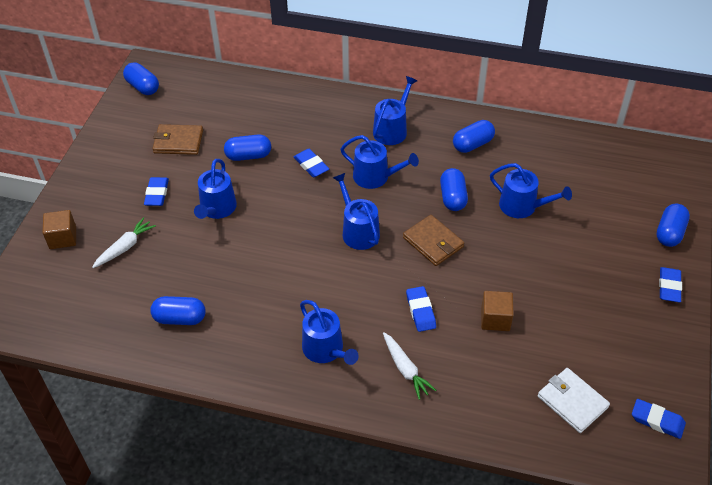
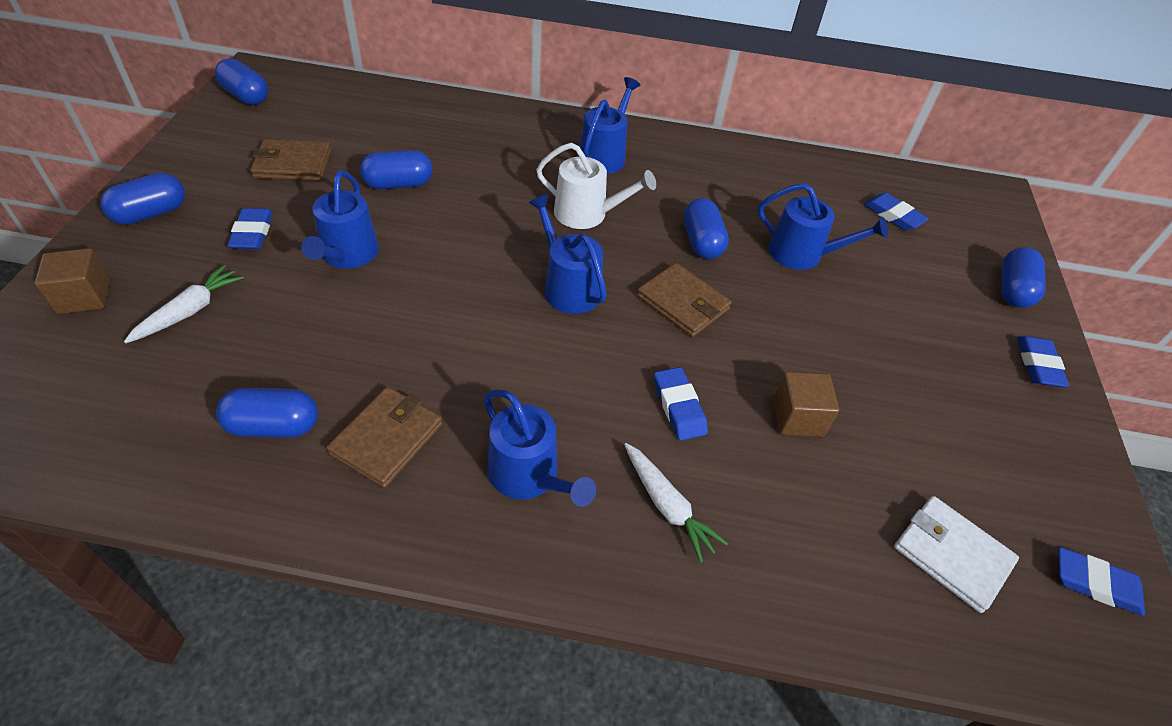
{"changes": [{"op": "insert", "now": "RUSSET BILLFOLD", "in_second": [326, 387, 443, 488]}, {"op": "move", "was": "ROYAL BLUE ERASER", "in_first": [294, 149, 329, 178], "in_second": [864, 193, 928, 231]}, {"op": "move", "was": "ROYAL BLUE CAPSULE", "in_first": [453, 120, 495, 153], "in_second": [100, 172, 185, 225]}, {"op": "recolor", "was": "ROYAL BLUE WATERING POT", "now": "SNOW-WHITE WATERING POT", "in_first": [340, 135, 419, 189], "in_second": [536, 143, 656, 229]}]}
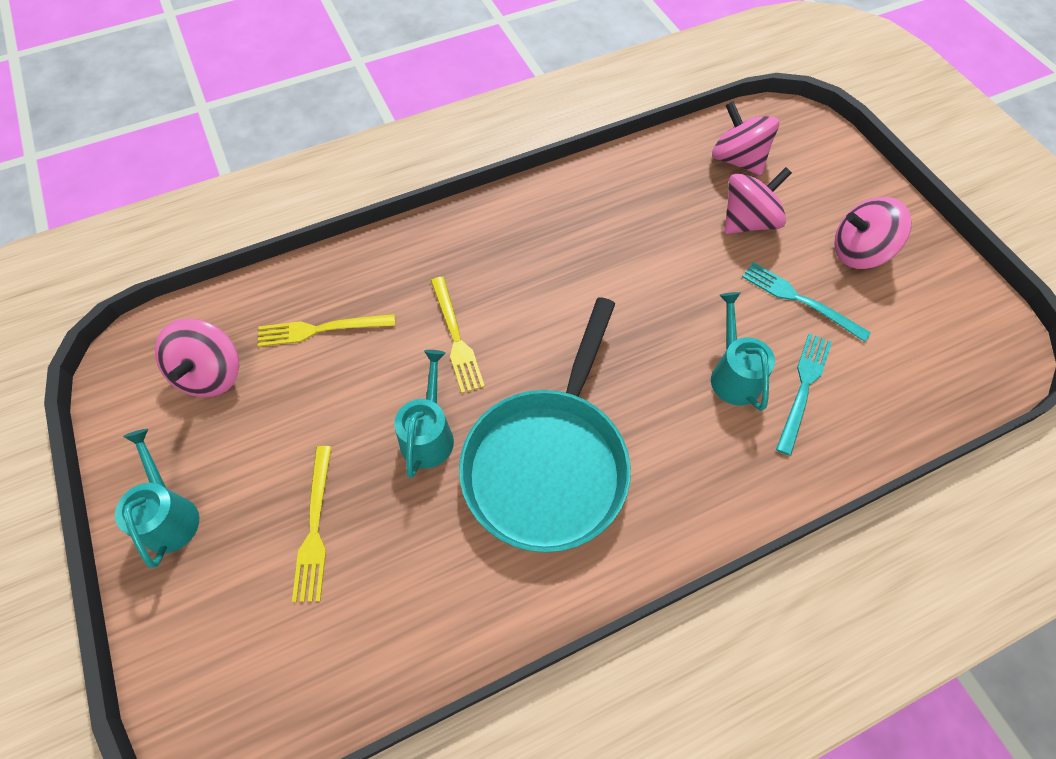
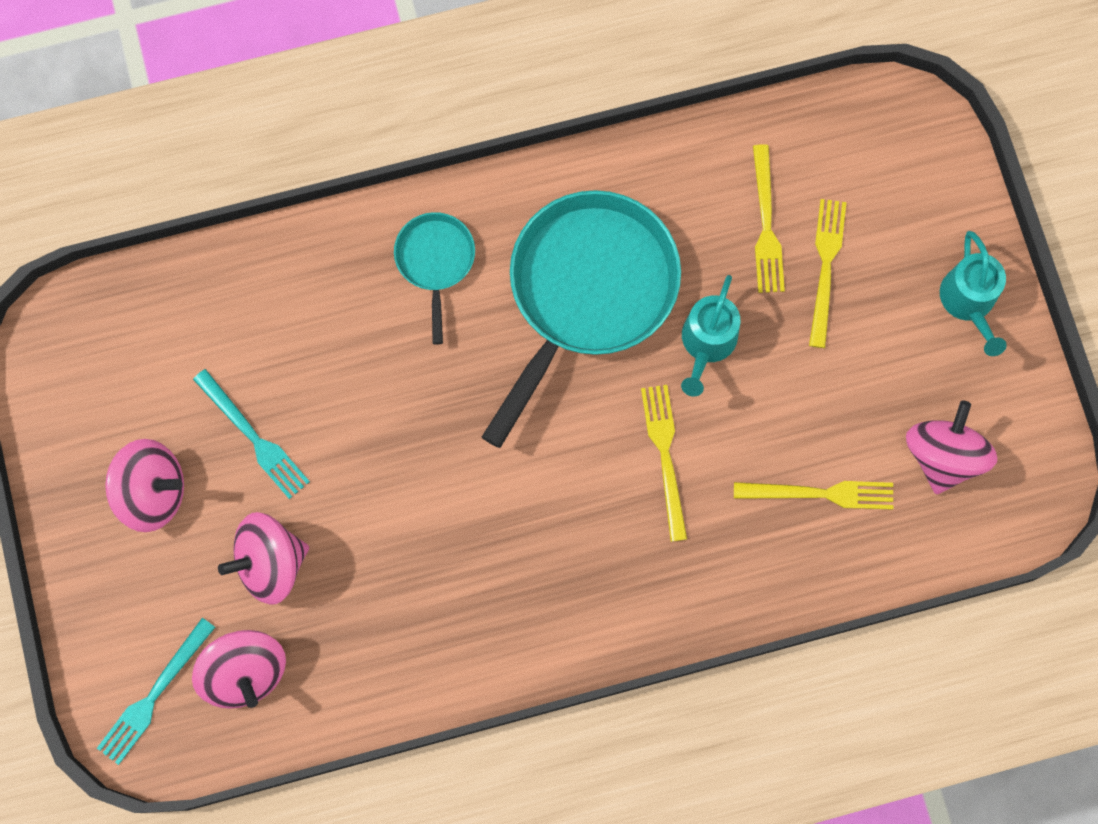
{"changes": [{"op": "delete", "was": "AQUA WATERING POT", "in_first": [711, 292, 775, 411]}, {"op": "insert", "now": "AQUA FRYING PAN", "in_second": [394, 212, 475, 345]}, {"op": "insert", "now": "BRIGHT YELLOW DINNER FORK", "in_second": [753, 144, 785, 293]}, {"op": "move", "was": "AQUA DINNER FORK", "in_first": [776, 333, 832, 456], "in_second": [97, 618, 215, 765]}]}
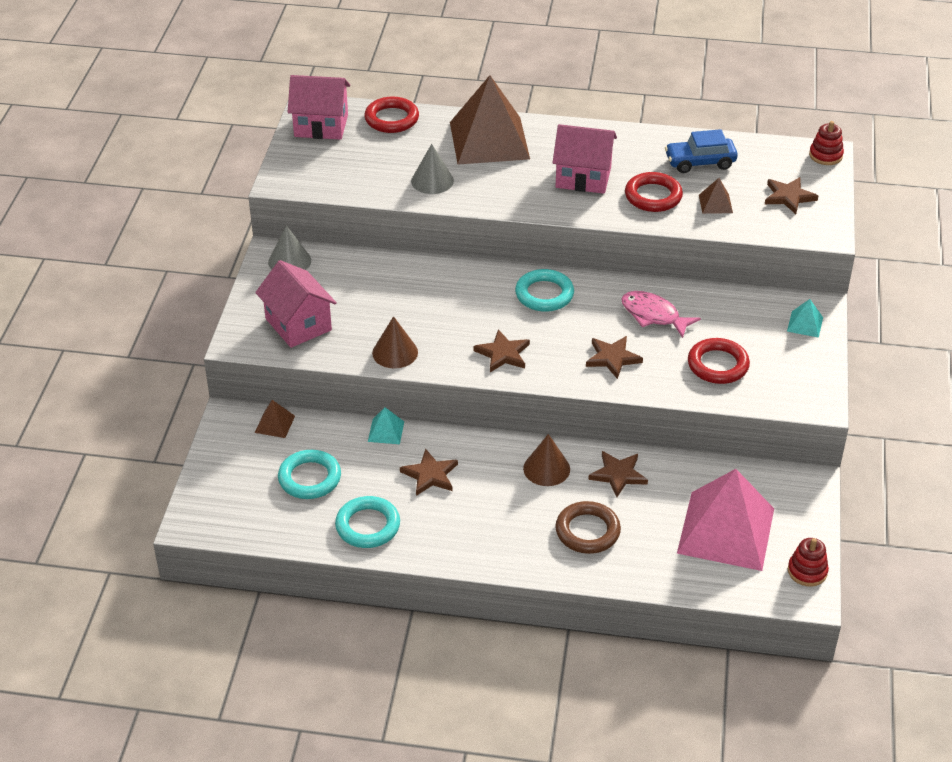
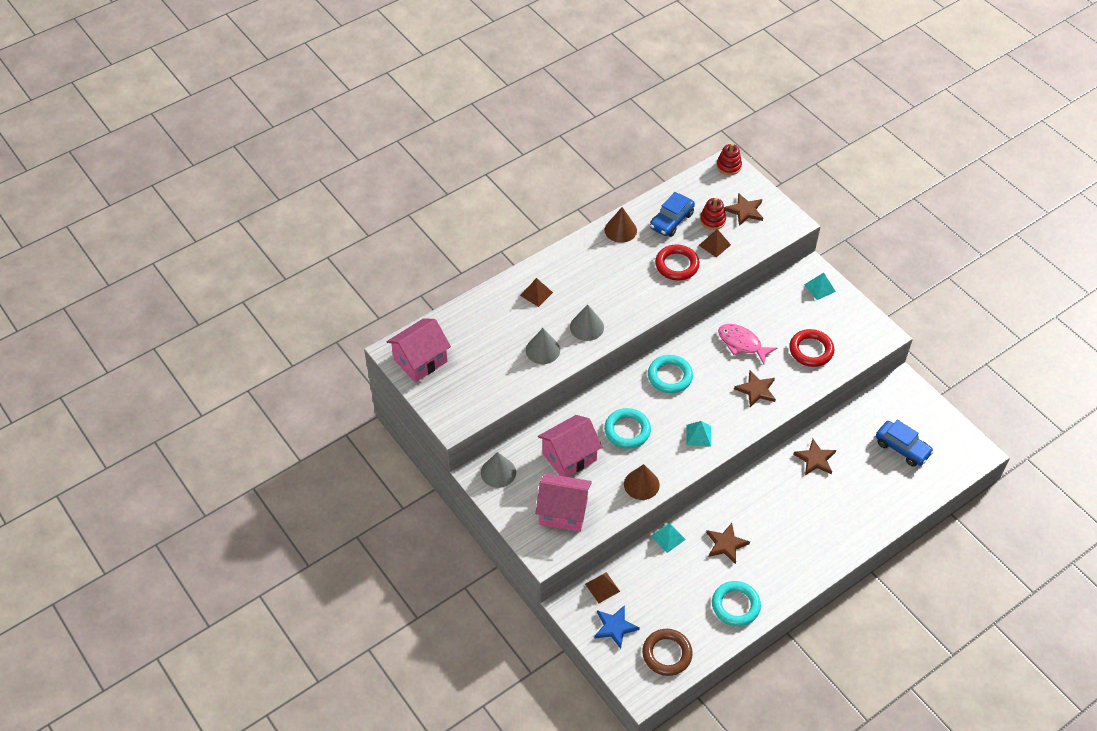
{"changes": [{"op": "delete", "was": "CRIMSON HOOP", "in_first": [364, 97, 419, 133]}, {"op": "insert", "now": "ASH-GREY CONE SHAPE", "in_second": [570, 305, 604, 341]}, {"op": "insert", "now": "ROYAL BLUE FIVE-POINTED STAR", "in_second": [594, 605, 640, 649]}, {"op": "move", "was": "AQUA HOOP", "in_first": [278, 450, 341, 499], "in_second": [604, 408, 651, 449]}, {"op": "move", "was": "RUSSET CONE SHAPE", "in_first": [523, 434, 570, 486], "in_second": [605, 207, 637, 243]}, {"op": "move", "was": "PINK COTTAGE", "in_first": [552, 124, 617, 194], "in_second": [538, 415, 602, 477]}, {"op": "move", "was": "RUSSET HOOP", "in_first": [555, 501, 621, 554], "in_second": [642, 629, 693, 676]}, {"op": "move", "was": "CRIMSON STACKING RINGS", "in_first": [788, 538, 829, 587], "in_second": [700, 198, 726, 230]}, {"op": "replace", "was": "RUSSET FIVE-POINTED STAR", "now": "AQUA SOLID PYRAMID", "in_first": [474, 330, 530, 372], "in_second": [686, 421, 711, 446]}, {"op": "replace", "was": "PINK SOLID PYRAMID", "now": "ROYAL BLUE TOY CAR", "in_first": [677, 469, 774, 571], "in_second": [876, 420, 934, 467]}, {"op": "rotate", "was": "PINK FISH", "in_first": [621, 291, 701, 338], "in_second": [718, 324, 777, 364], "clockwise": 45}, {"op": "resize", "was": "RUSSET SOLID PYRAMID", "in_first": [450, 75, 530, 165], "in_second": [520, 278, 553, 307], "ratio": 0.4}]}
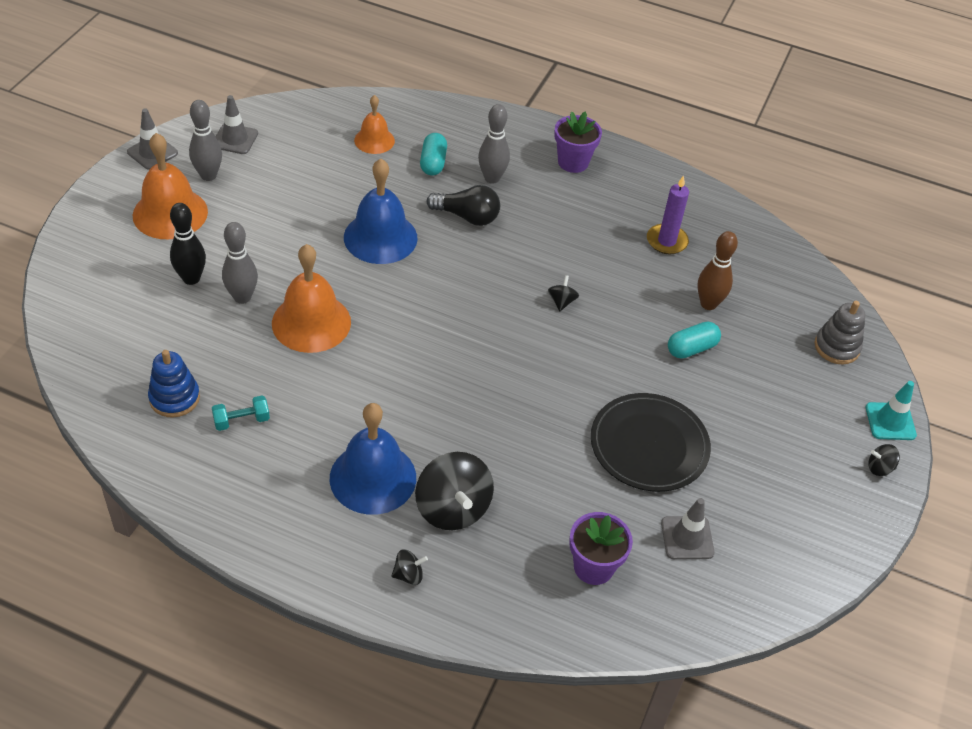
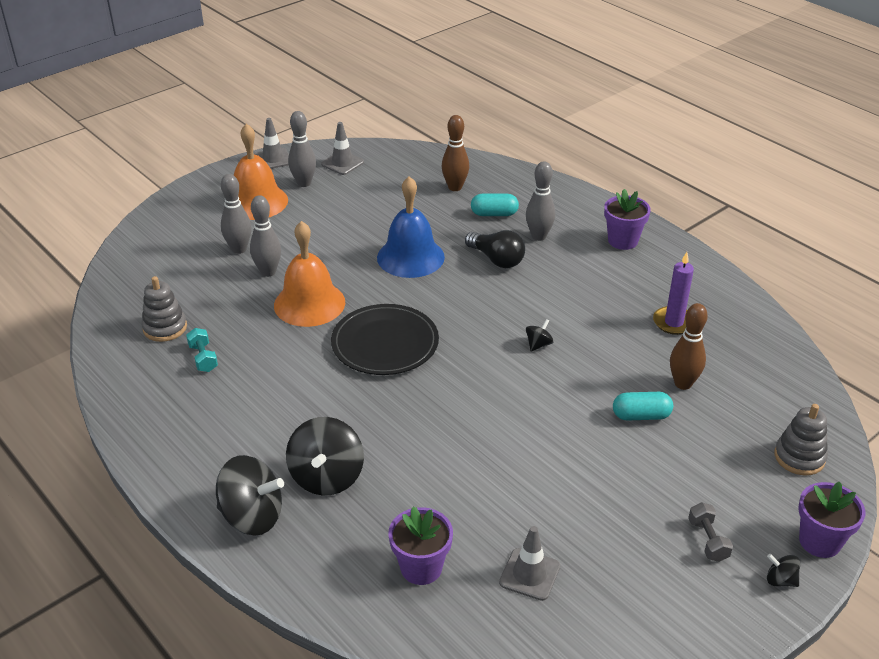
{"changes": [{"op": "delete", "was": "ROYAL BLUE SCHOOL BELL", "in_first": [330, 403, 416, 515]}, {"op": "insert", "now": "ASH-GREY HAND WEIGHT", "in_second": [688, 502, 733, 562]}, {"op": "move", "was": "JET-BLACK FLAT DISH", "in_first": [591, 393, 711, 492], "in_second": [331, 304, 439, 375]}, {"op": "replace", "was": "ORANGE-COLOURED SCHOOL BELL", "now": "RUSSET SKITTLE", "in_first": [354, 95, 395, 154], "in_second": [442, 115, 469, 191]}, {"op": "replace", "was": "AQUA ROAD CONE", "now": "PURPLE POTTED PLANT", "in_first": [866, 381, 917, 440], "in_second": [798, 482, 865, 558]}, {"op": "recolor", "was": "ROYAL BLUE STACKING RINGS", "now": "ASH-GREY STACKING RINGS", "in_first": [148, 350, 200, 418], "in_second": [142, 276, 187, 342]}, {"op": "recolor", "was": "JET-BLACK SKITTLE", "now": "ASH-GREY SKITTLE", "in_first": [170, 203, 206, 285], "in_second": [221, 174, 251, 254]}, {"op": "rotate", "was": "AQUA HAND WEIGHT", "in_first": [212, 396, 270, 431], "in_second": [186, 328, 218, 372], "clockwise": 60}, {"op": "rotate", "was": "AQUA CAPSULE", "in_first": [420, 133, 447, 175], "in_second": [471, 194, 519, 216], "clockwise": 60}, {"op": "resize", "was": "JET-BLACK WHIRLIGIG", "in_first": [391, 549, 428, 585], "in_second": [216, 455, 284, 535], "ratio": 2.19}]}
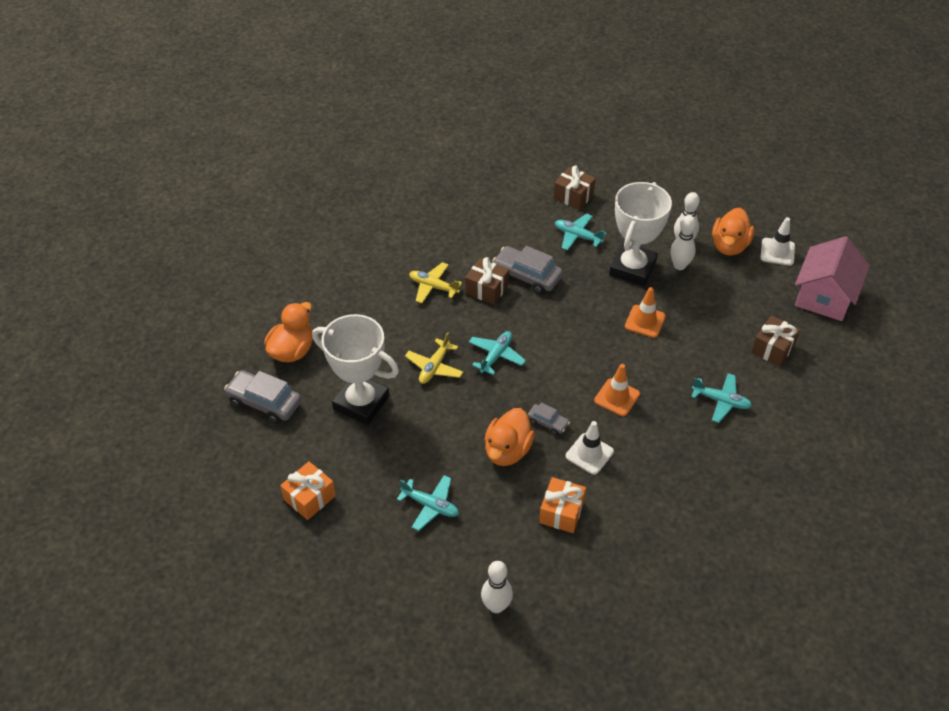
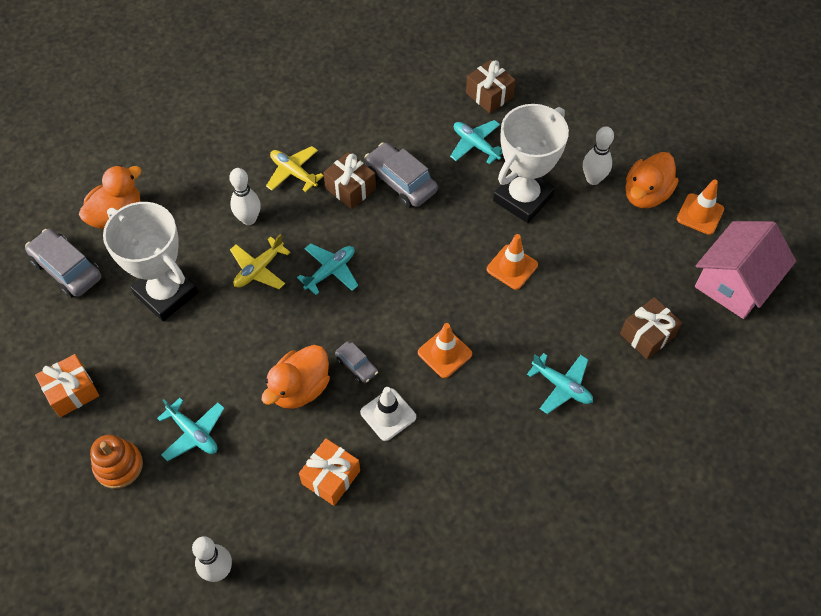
{"changes": [{"op": "insert", "now": "ORANGE-COLOURED STACKING RINGS", "in_second": [90, 435, 143, 489]}, {"op": "move", "was": "SNOW-WHITE SKITTLE", "in_first": [670, 215, 696, 270], "in_second": [229, 168, 261, 225]}, {"op": "recolor", "was": "SNOW-WHITE ROAD CONE", "now": "ORANGE-COLOURED ROAD CONE", "in_first": [760, 217, 795, 266], "in_second": [677, 180, 724, 235]}]}
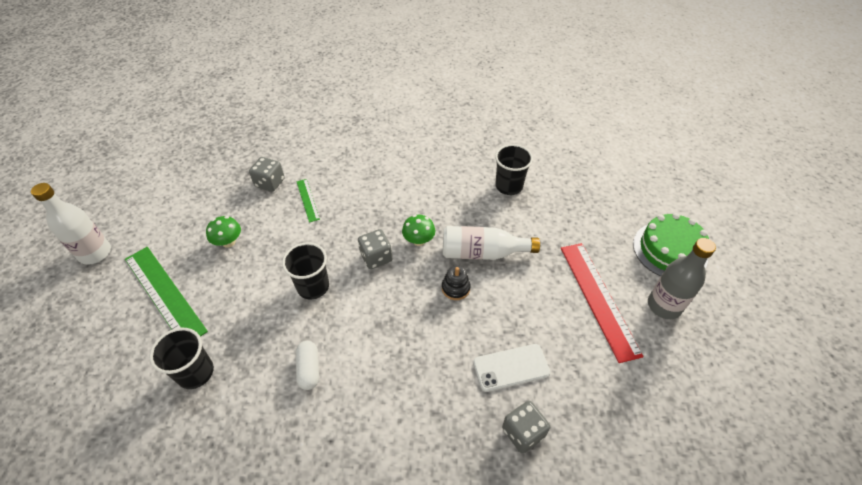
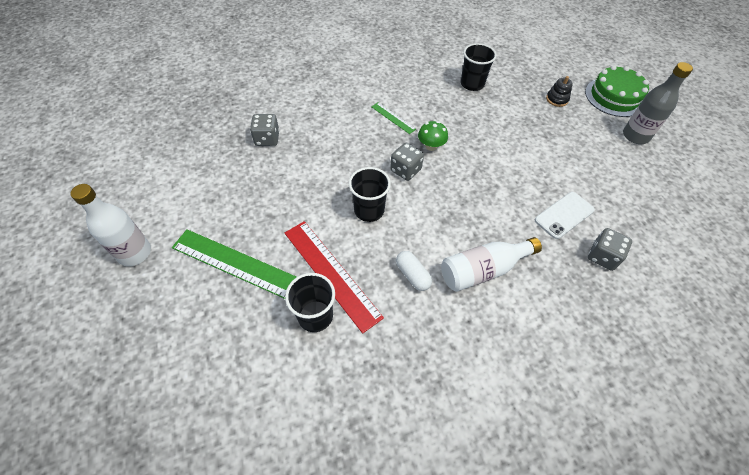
{"changes": [{"op": "delete", "was": "LEAF-GREEN MUSHROOM", "in_first": [206, 216, 241, 248]}, {"op": "move", "was": "LEAF-GREEN MEASURING STICK", "in_first": [297, 179, 320, 223], "in_second": [371, 103, 416, 134]}, {"op": "move", "was": "JET-BLACK STACKING RINGS", "in_first": [442, 265, 471, 300], "in_second": [546, 76, 573, 107]}, {"op": "move", "was": "SNOW-WHITE BOTTLE", "in_first": [443, 226, 540, 260], "in_second": [441, 237, 542, 292]}, {"op": "move", "was": "CRIMSON MEASURING STICK", "in_first": [561, 243, 644, 363], "in_second": [285, 221, 384, 334]}]}
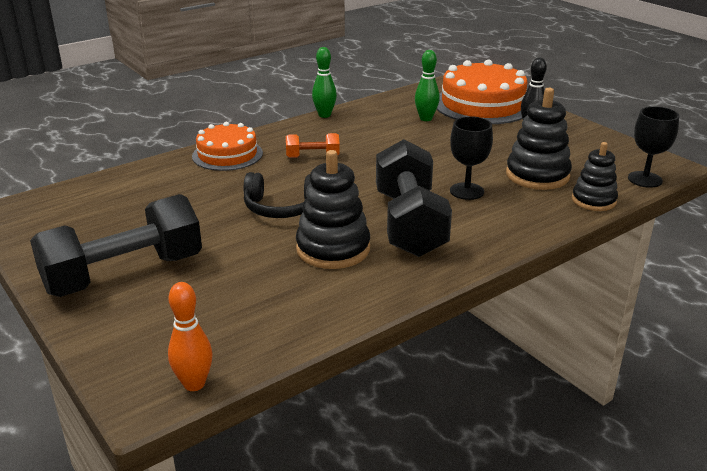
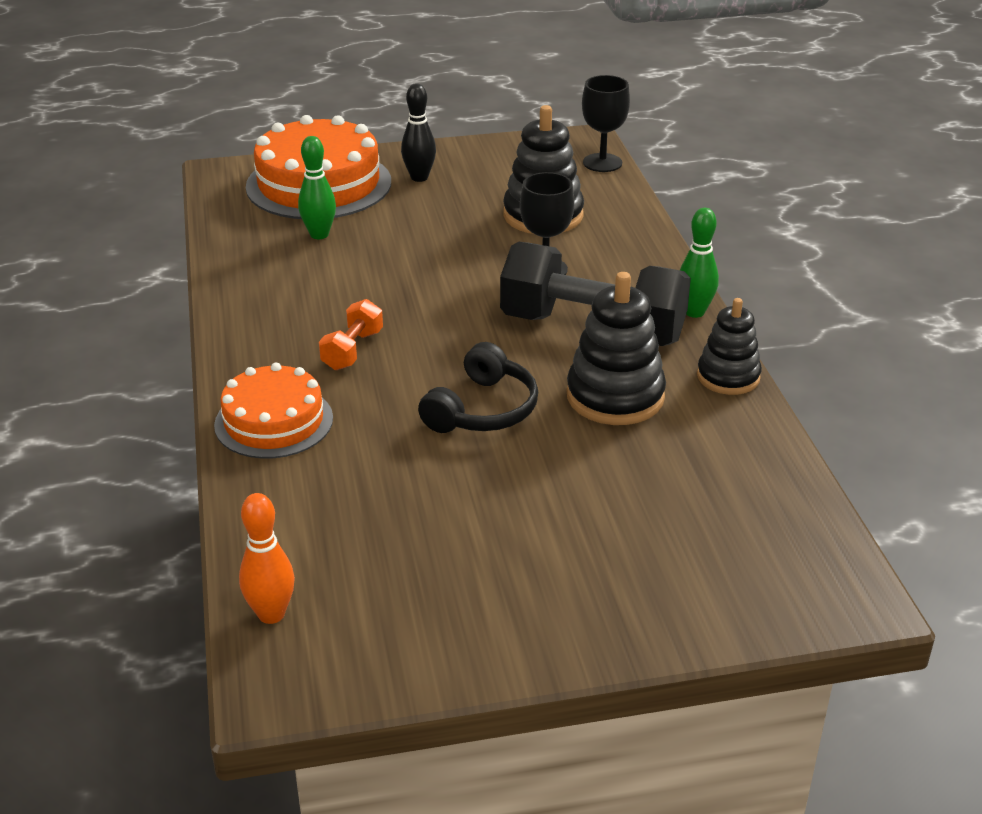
{"changes": [{"op": "delete", "was": "JET-BLACK HAND WEIGHT", "in_first": [30, 194, 202, 297]}, {"op": "move", "was": "ORANGE-COLOURED SKITTLE", "in_first": [168, 282, 213, 391], "in_second": [239, 493, 295, 624]}, {"op": "move", "was": "LEAF-GREEN SKITTLE", "in_first": [312, 47, 337, 118], "in_second": [680, 208, 719, 318]}, {"op": "move", "was": "JET-BLACK STACKING RINGS", "in_first": [572, 142, 618, 211], "in_second": [697, 298, 762, 395]}]}
